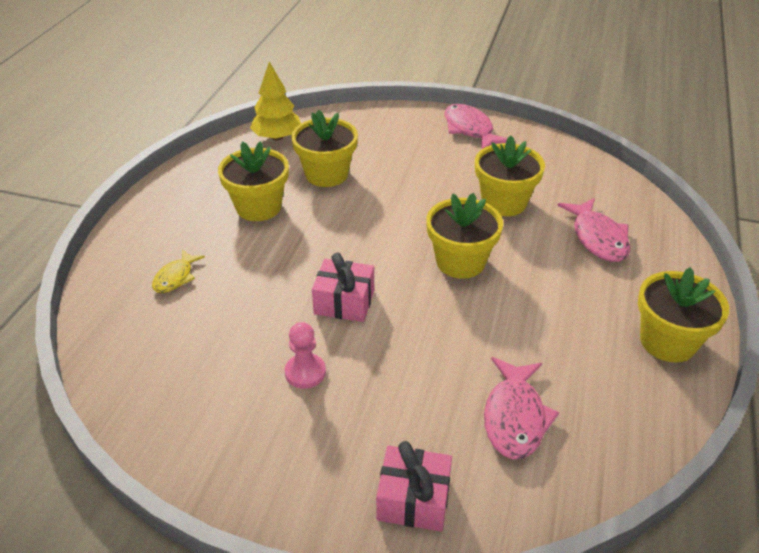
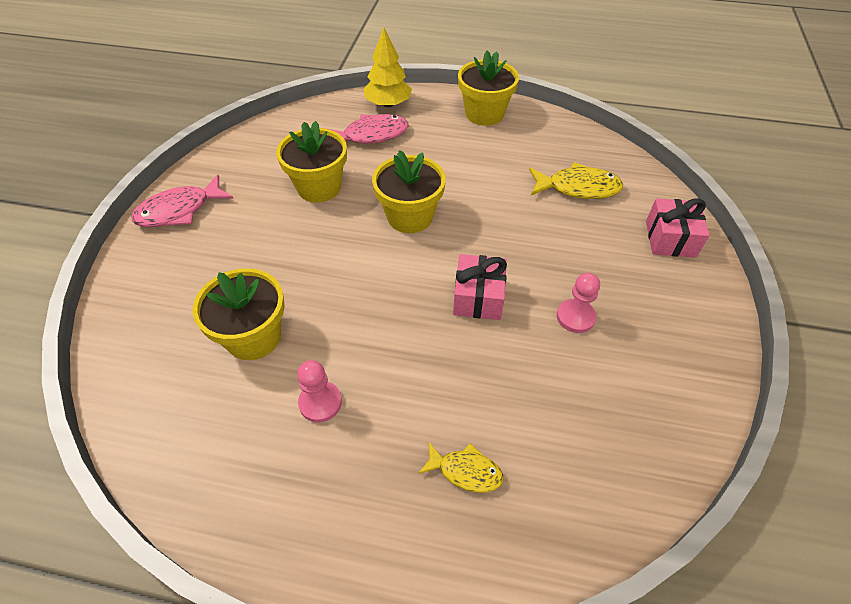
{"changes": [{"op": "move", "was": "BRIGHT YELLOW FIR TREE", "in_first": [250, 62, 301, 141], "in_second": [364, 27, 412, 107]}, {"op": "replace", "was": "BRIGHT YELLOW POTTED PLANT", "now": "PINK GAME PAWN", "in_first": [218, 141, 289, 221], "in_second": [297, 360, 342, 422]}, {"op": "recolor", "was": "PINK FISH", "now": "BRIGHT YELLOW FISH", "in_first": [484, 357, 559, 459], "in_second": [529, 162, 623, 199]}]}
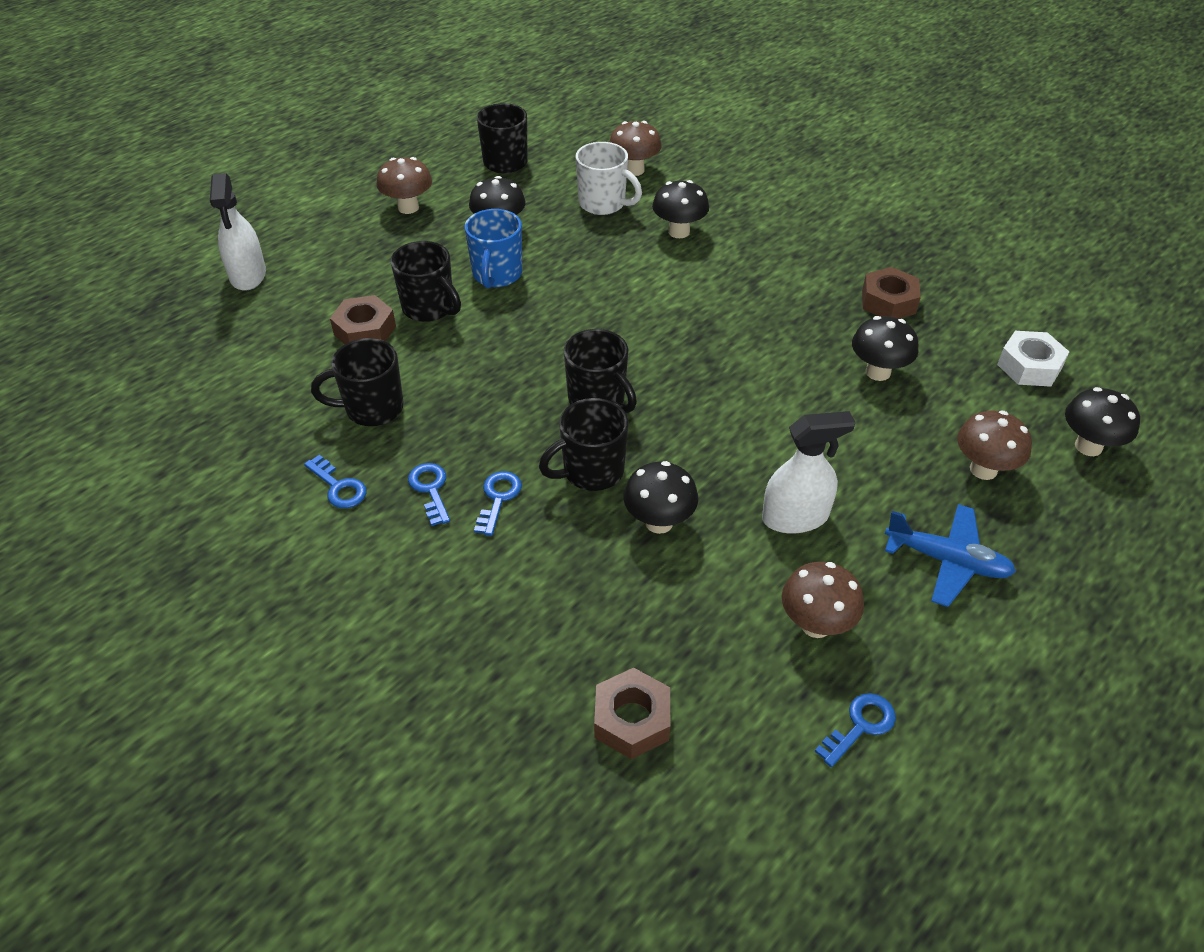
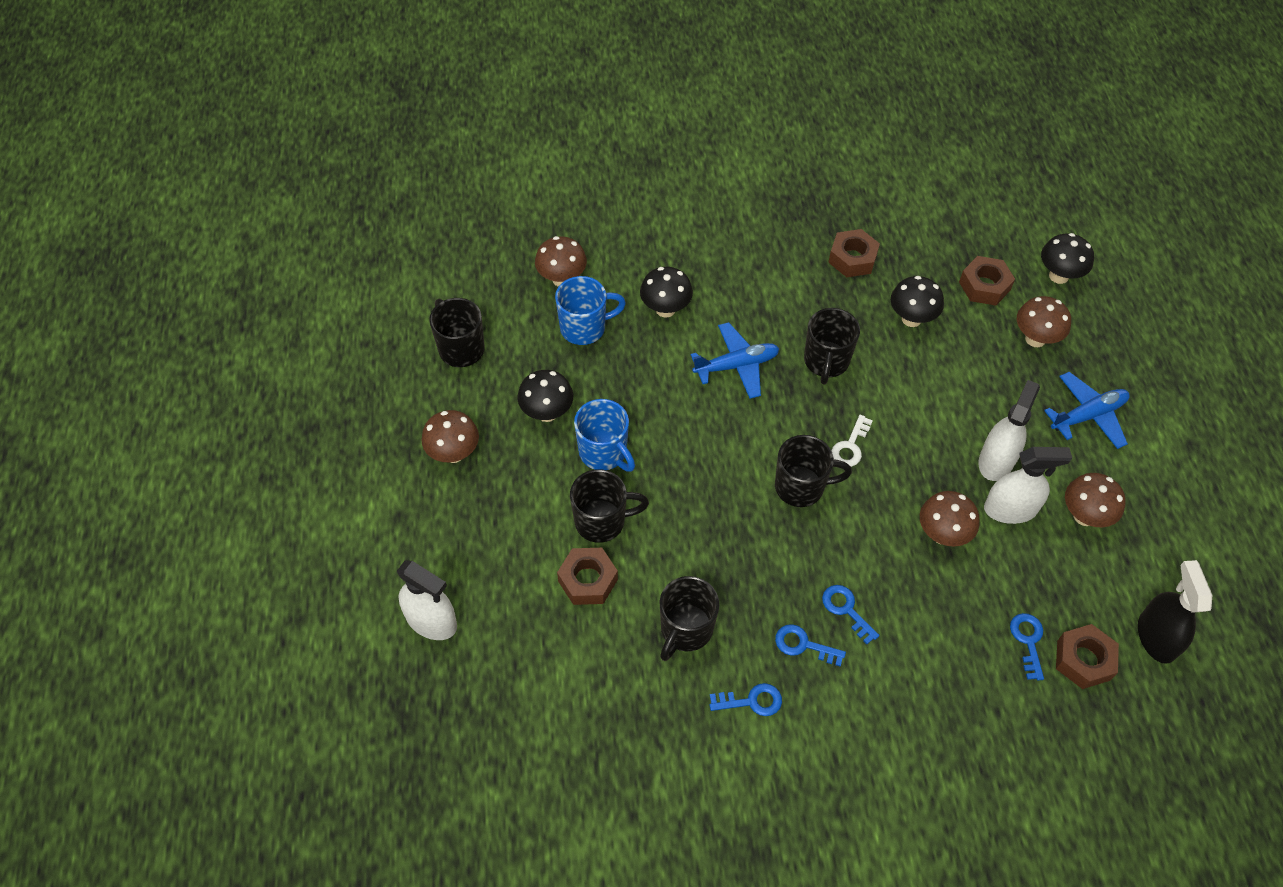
{"changes": [{"op": "delete", "was": "SNOW-WHITE HEX NUT", "in_first": [997, 331, 1069, 387]}, {"op": "insert", "now": "ROYAL BLUE TOY PLANE", "in_second": [691, 322, 779, 399]}, {"op": "insert", "now": "SNOW-WHITE DOOR KEY", "in_second": [831, 415, 873, 467]}, {"op": "insert", "now": "RUSSET HEX NUT", "in_second": [959, 256, 1015, 305]}, {"op": "insert", "now": "SNOW-WHITE SPRAY CLEANER", "in_second": [984, 447, 1072, 524]}, {"op": "insert", "now": "JET-BLACK SPRAY CLEANER", "in_second": [1138, 560, 1212, 664]}, {"op": "move", "was": "JET-BLACK MUG", "in_first": [539, 398, 629, 491], "in_second": [804, 308, 860, 385]}, {"op": "move", "was": "ROYAL BLUE DOOR KEY", "in_first": [815, 693, 896, 767], "in_second": [1010, 613, 1044, 681]}, {"op": "recolor", "was": "SNOW-WHITE MUG", "now": "ROYAL BLUE MUG", "in_first": [575, 142, 642, 215], "in_second": [555, 276, 626, 345]}, {"op": "recolor", "was": "JET-BLACK MUSHROOM", "now": "RUSSET MUSHROOM", "in_first": [623, 461, 698, 534], "in_second": [920, 491, 980, 547]}]}
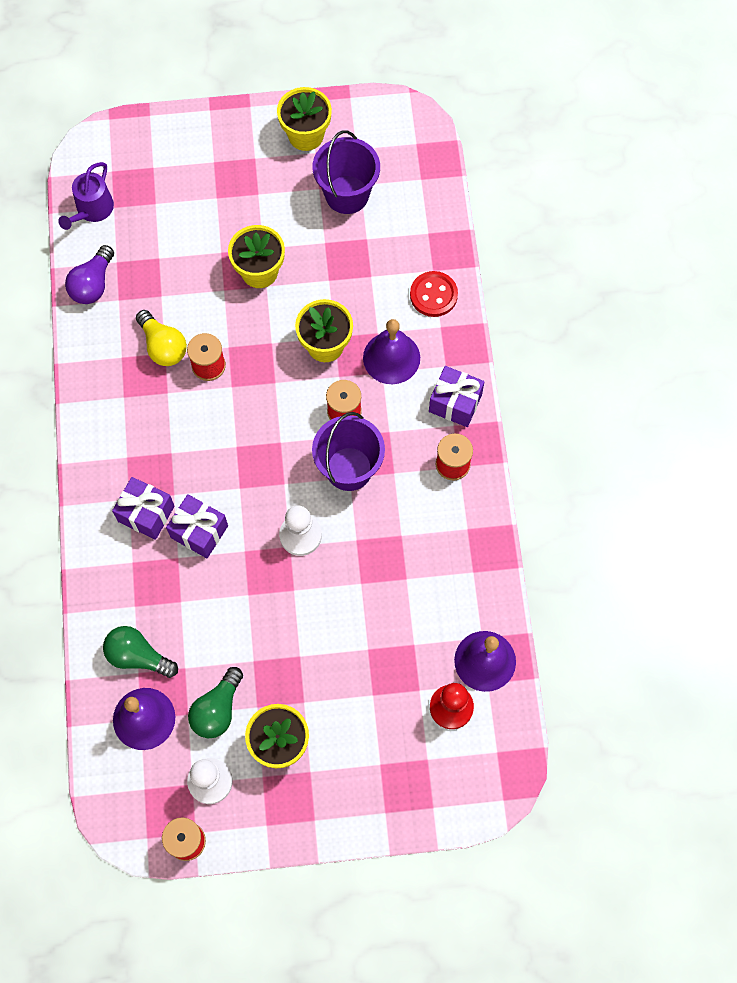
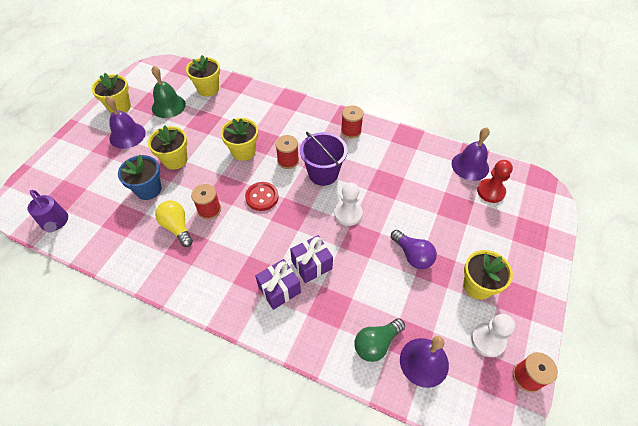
{"changes": [{"op": "delete", "was": "LEAF-GREEN LIGHTBULB", "in_first": [188, 667, 243, 738]}, {"op": "delete", "was": "PURPLE PRESENT", "in_first": [429, 366, 485, 427]}, {"op": "insert", "now": "ROYAL BLUE POTTED PLANT", "in_second": [118, 155, 161, 200]}, {"op": "insert", "now": "BRIGHT YELLOW POTTED PLANT", "in_second": [186, 55, 220, 97]}, {"op": "move", "was": "PURPLE LIGHTBULB", "in_first": [65, 245, 114, 304], "in_second": [391, 230, 437, 269]}, {"op": "move", "was": "PURPLE SCHOOL BELL", "in_first": [363, 319, 420, 384], "in_second": [105, 96, 146, 149]}, {"op": "move", "was": "CRIMSON BUTTON", "in_first": [410, 271, 458, 317], "in_second": [245, 182, 279, 211]}, {"op": "replace", "was": "PURPLE SAND BUCKET", "now": "LEAF-GREEN SCHOOL BELL", "in_first": [312, 130, 380, 214], "in_second": [151, 66, 186, 118]}, {"op": "rotate", "was": "BRIGHT YELLOW LIGHTBULB", "in_first": [136, 310, 187, 366], "in_second": [155, 201, 193, 247], "clockwise": -120}]}
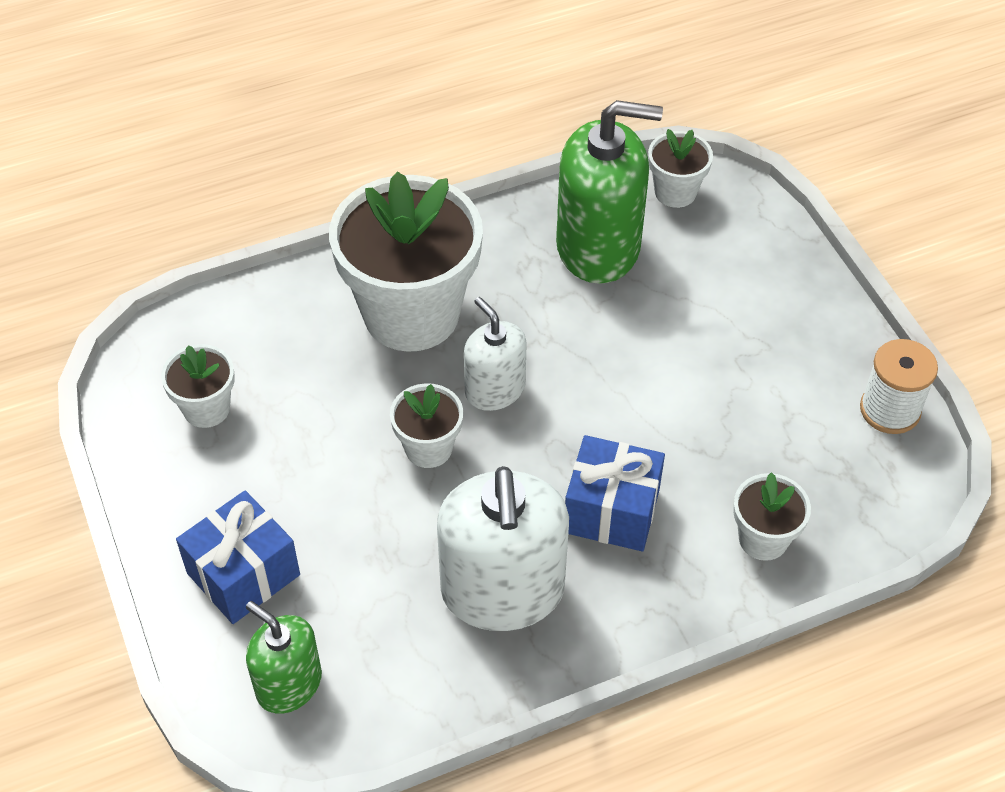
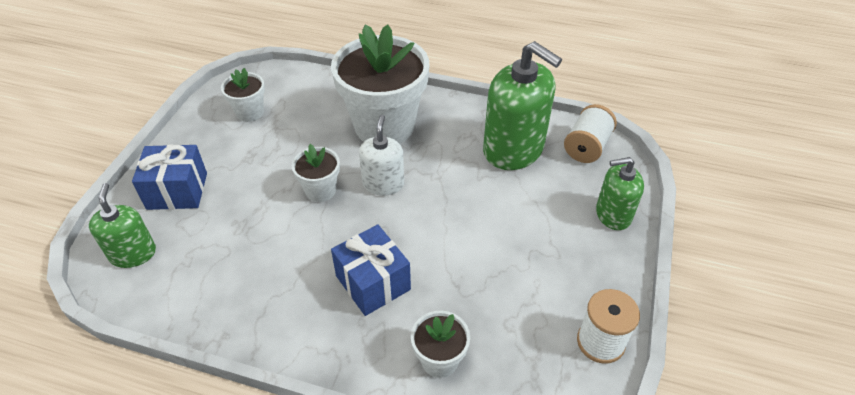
{"changes": [{"op": "delete", "was": "SNOW-WHITE SOAP PUMP", "in_first": [437, 466, 569, 631]}, {"op": "insert", "now": "LEAF-GREEN SOAP PUMP", "in_second": [596, 157, 644, 230]}, {"op": "replace", "was": "SNOW-WHITE POTTED PLANT", "now": "SNOW-WHITE SPOOL", "in_first": [648, 129, 713, 208], "in_second": [564, 104, 617, 163]}]}
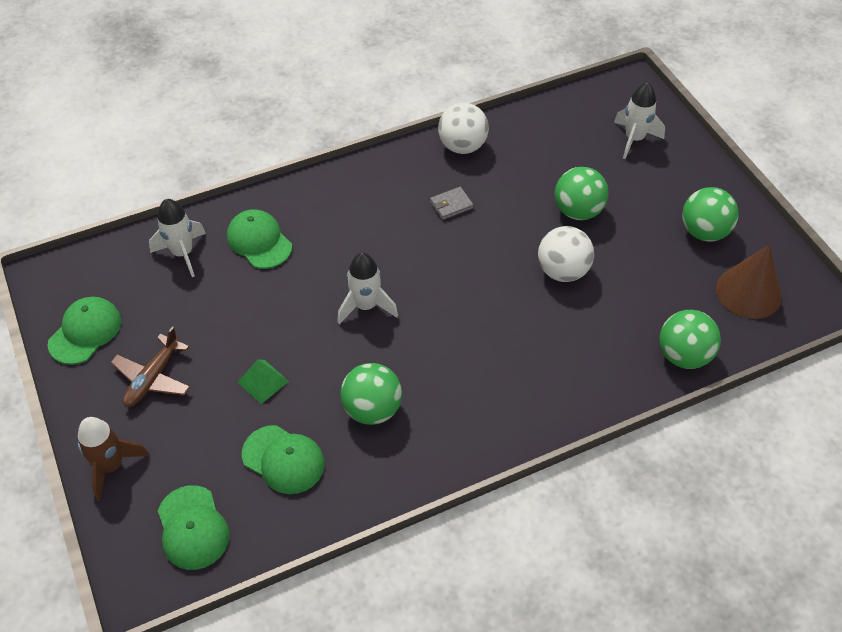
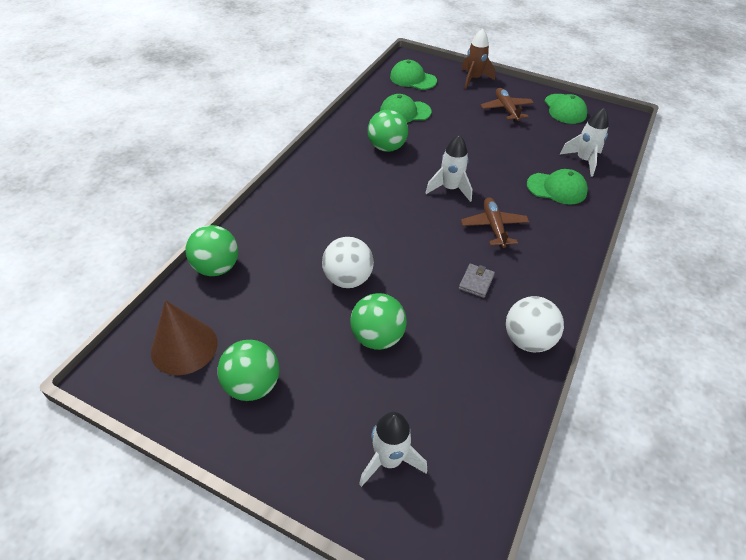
{"changes": [{"op": "delete", "was": "LEAF-GREEN SOLID PYRAMID", "in_first": [237, 359, 289, 404]}, {"op": "insert", "now": "RUSSET TOY PLANE", "in_second": [461, 197, 529, 248]}]}
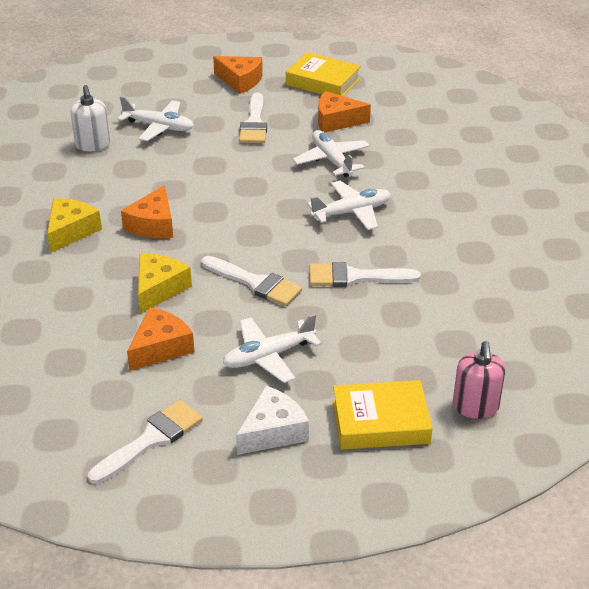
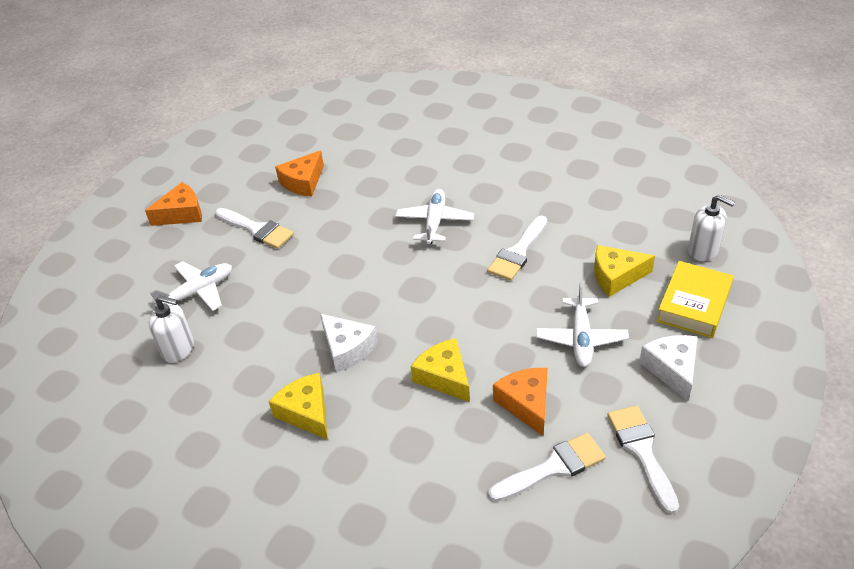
{"changes": [{"op": "delete", "was": "BRIGHT YELLOW HARDBACK", "in_first": [286, 52, 361, 96]}, {"op": "delete", "was": "SNOW-WHITE TOY PLANE", "in_first": [293, 130, 370, 177]}, {"op": "insert", "now": "BRIGHT YELLOW CHEESE", "in_second": [594, 245, 655, 297]}, {"op": "move", "was": "SNOW-WHITE BRUSH", "in_first": [201, 256, 302, 306], "in_second": [488, 433, 606, 502]}, {"op": "recolor", "was": "ORANGE-COLOURED CHEESE", "now": "SNOW-WHITE CHEESE", "in_first": [121, 185, 173, 238], "in_second": [320, 314, 378, 373]}, {"op": "recolor", "was": "PINK SOAP PUMP", "now": "SNOW-WHITE SOAP PUMP", "in_first": [453, 341, 505, 419], "in_second": [688, 195, 735, 261]}]}
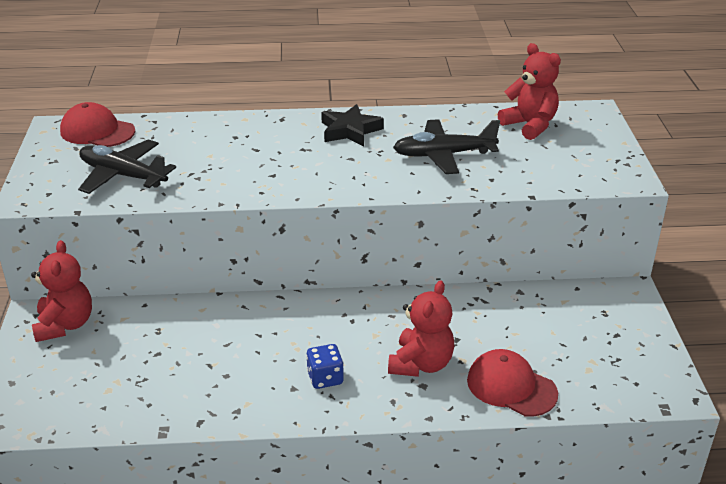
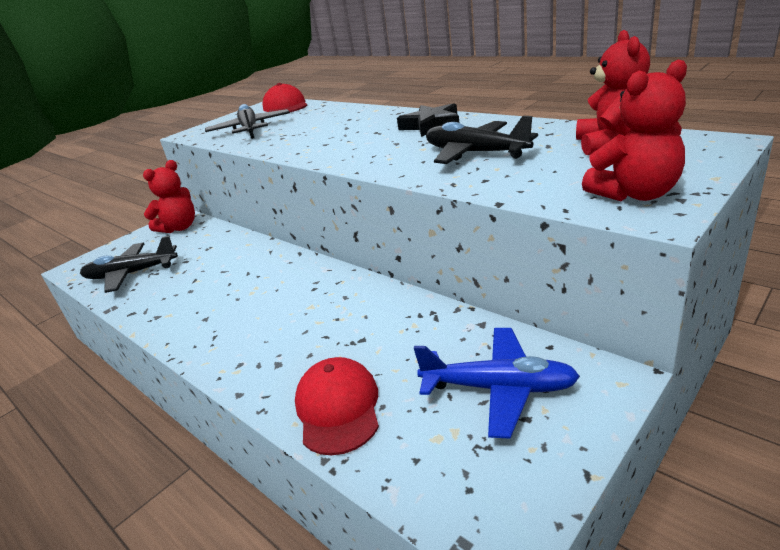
{"changes": [{"op": "delete", "was": "ROYAL BLUE GAME DIE", "in_first": [306, 344, 344, 389]}, {"op": "insert", "now": "JET-BLACK TOY PLANE", "in_second": [80, 236, 178, 293]}, {"op": "insert", "now": "ROYAL BLUE TOY PLANE", "in_second": [414, 328, 580, 439]}, {"op": "move", "was": "CRIMSON TEDDY", "in_first": [388, 280, 455, 377], "in_second": [582, 60, 687, 201]}]}
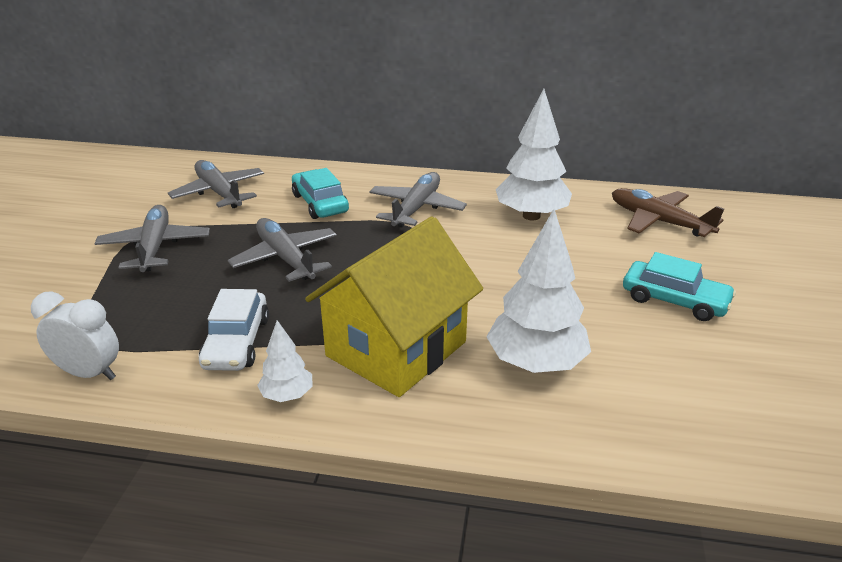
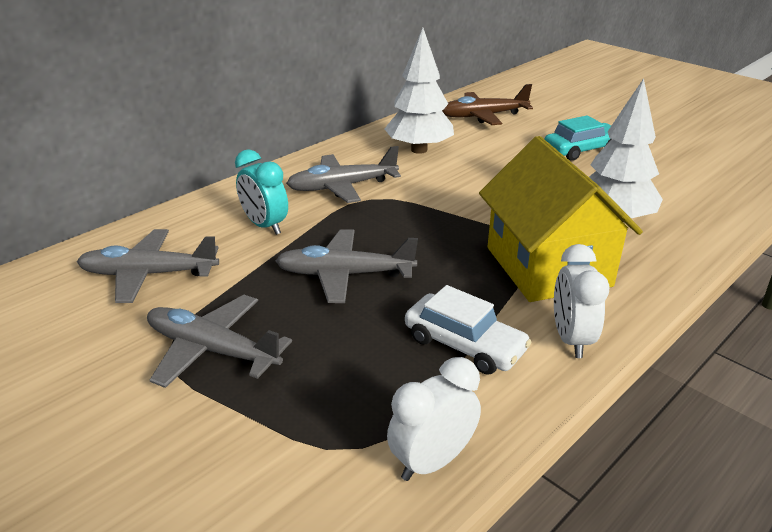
{"changes": [{"op": "replace", "was": "SNOW-WHITE FIR TREE", "now": "SNOW-WHITE ALARM CLOCK", "in_first": [257, 320, 313, 402], "in_second": [554, 244, 610, 358]}, {"op": "replace", "was": "AQUA TOY CAR", "now": "AQUA ALARM CLOCK", "in_first": [292, 168, 349, 219], "in_second": [235, 149, 288, 235]}, {"op": "rotate", "was": "ASH-GREY TOY PLANE", "in_first": [370, 172, 467, 227], "in_second": [286, 146, 401, 203], "clockwise": -75}]}
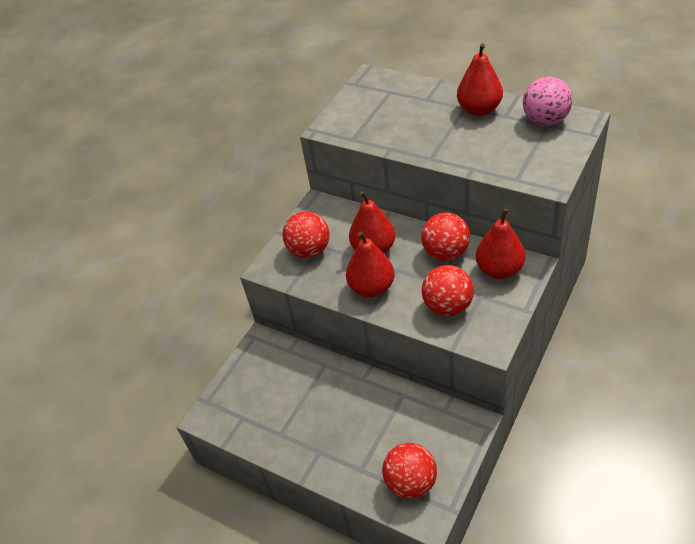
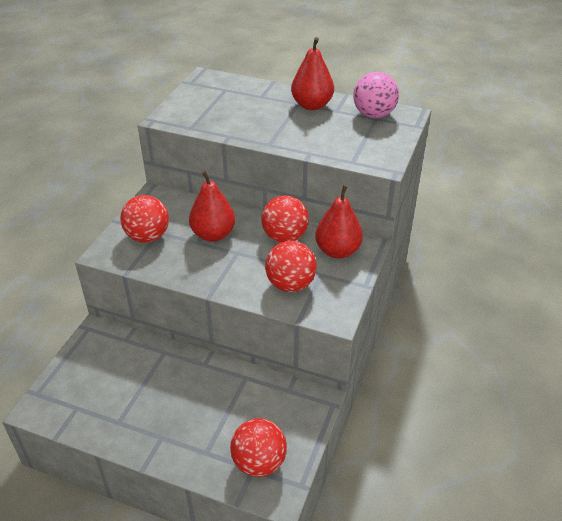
{"changes": [{"op": "delete", "was": "CRIMSON PEAR FRUIT", "in_first": [346, 231, 394, 297]}]}
